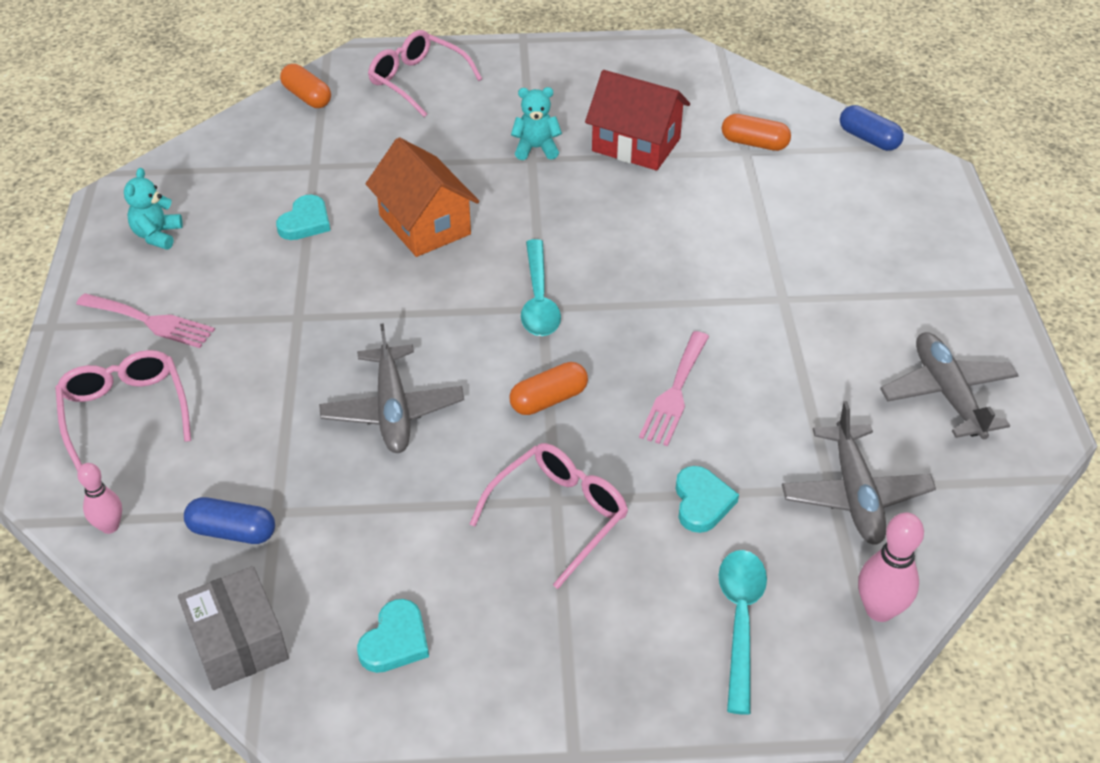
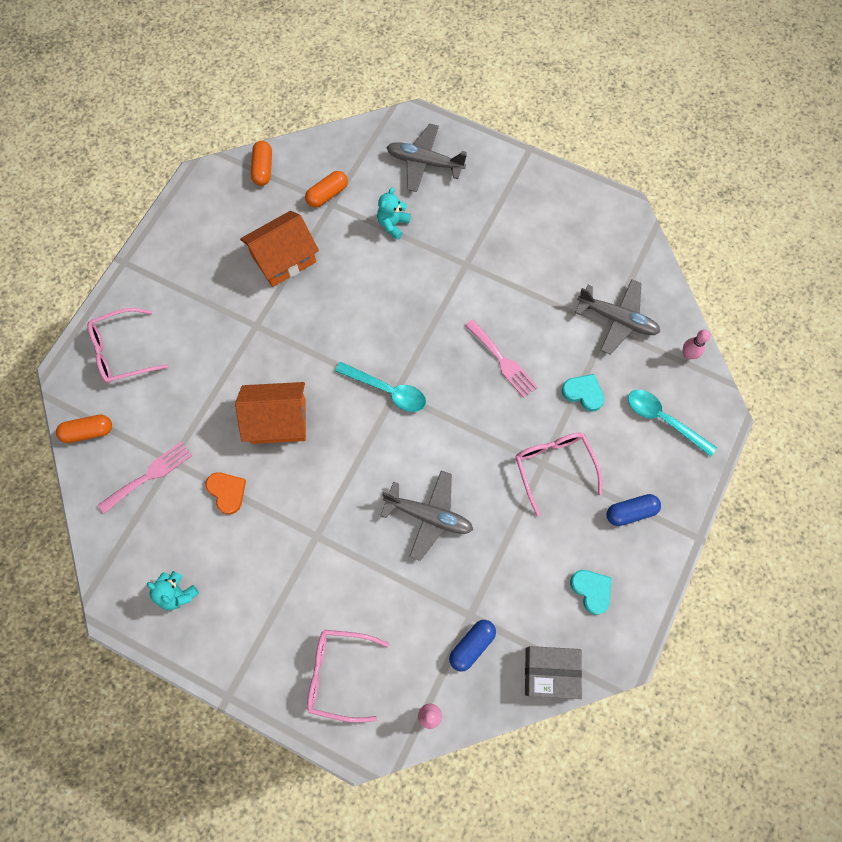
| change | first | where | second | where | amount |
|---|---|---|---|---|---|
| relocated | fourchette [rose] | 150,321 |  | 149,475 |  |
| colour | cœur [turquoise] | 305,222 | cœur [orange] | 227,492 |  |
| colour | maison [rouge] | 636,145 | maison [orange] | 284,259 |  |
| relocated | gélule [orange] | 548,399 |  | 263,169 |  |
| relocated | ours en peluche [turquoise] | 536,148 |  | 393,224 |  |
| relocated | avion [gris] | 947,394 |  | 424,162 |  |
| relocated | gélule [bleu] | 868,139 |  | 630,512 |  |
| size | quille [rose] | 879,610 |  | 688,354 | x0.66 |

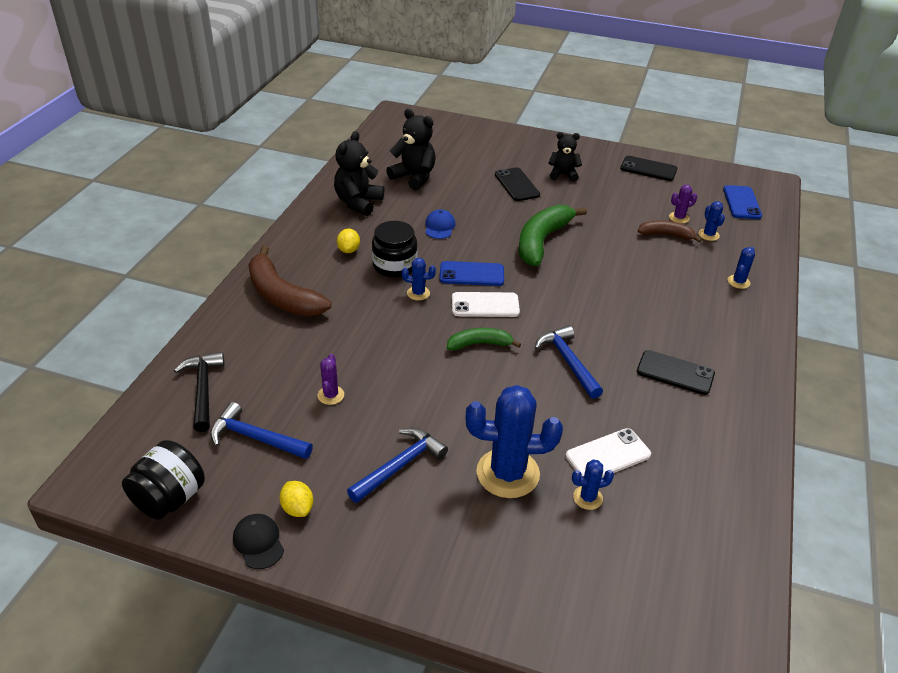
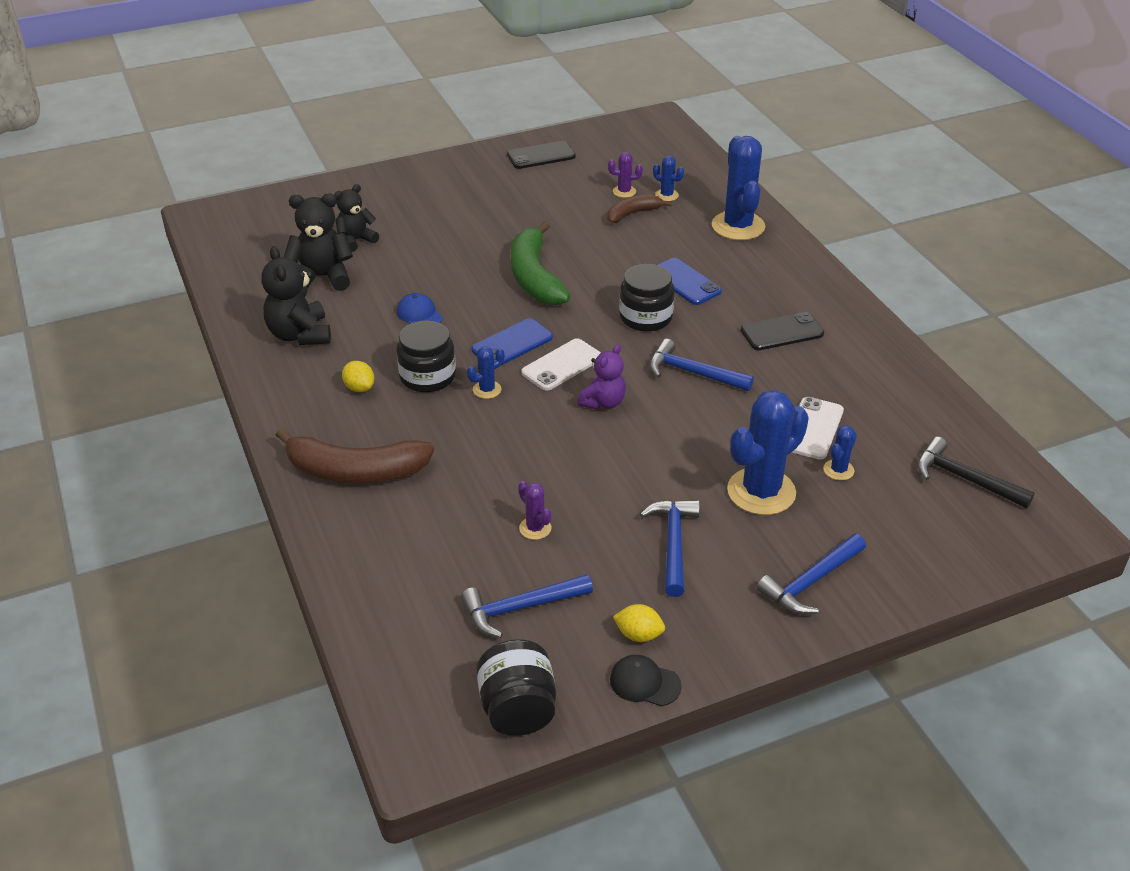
| change | first | where | second | where | amount |
|---|---|---|---|---|---|
| relocated | ours en peluche [noir] | 563,175 |  | 356,240 |  |
| exchanged | banane [vert] | 480,344 | ours en peluche [violet] | 603,402 |  |
| spun | cactus [violet] | 679,218 |  | 624,191 | 60 degrees clockwise |
| appeared |  |  | bocal [noir] | 645,317 |  |
| relocated | téléphone [bleu] | 741,203 |  | 685,282 |  |
| size | cactus [bleu] | 738,282 |  | 738,226 | x2.18 |
| appeared |  |  | marteau [bleu] | 810,582 |  |
| relocated | marteau [noir] | 203,390 |  | 964,478 |  |
| missing | téléphone [noir] | 517,185 |  |  |  |

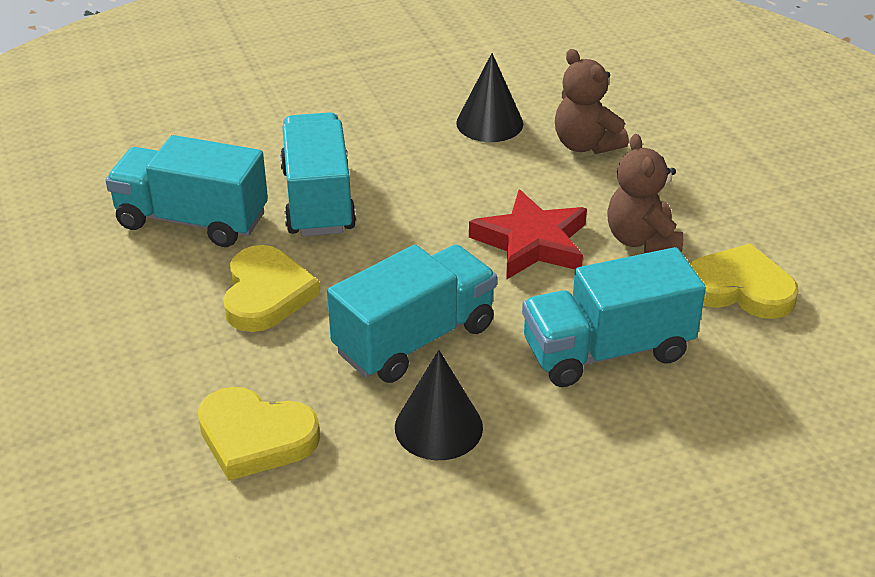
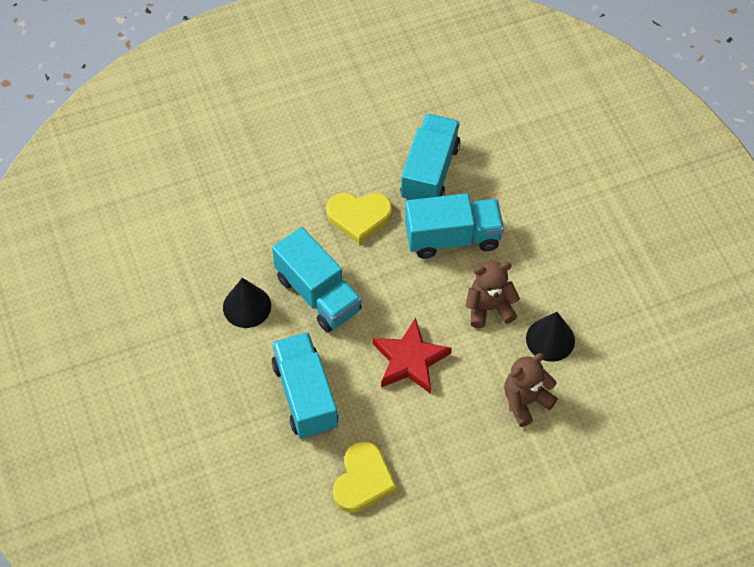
| change | first | where | second | where | amount |
|---|---|---|---|---|---|
| relocated | ours en peluche [marron] | 642,240 |  | 489,308 |  |
| missing | cœur [jaune] | 255,437 |  |  |  |

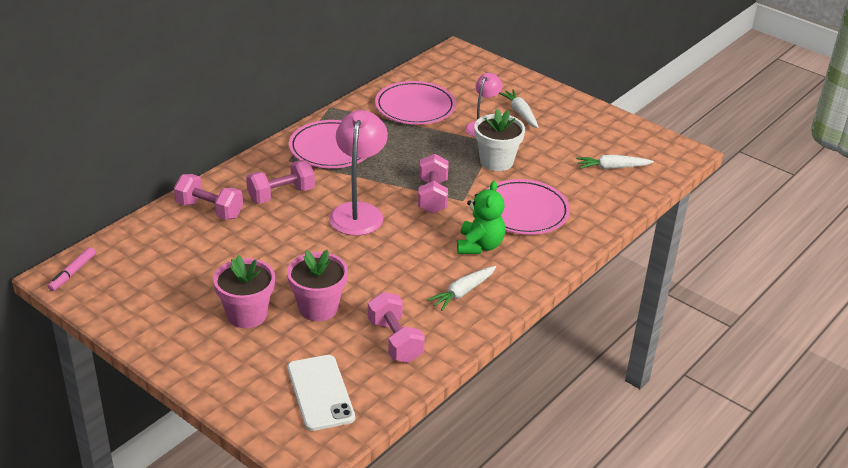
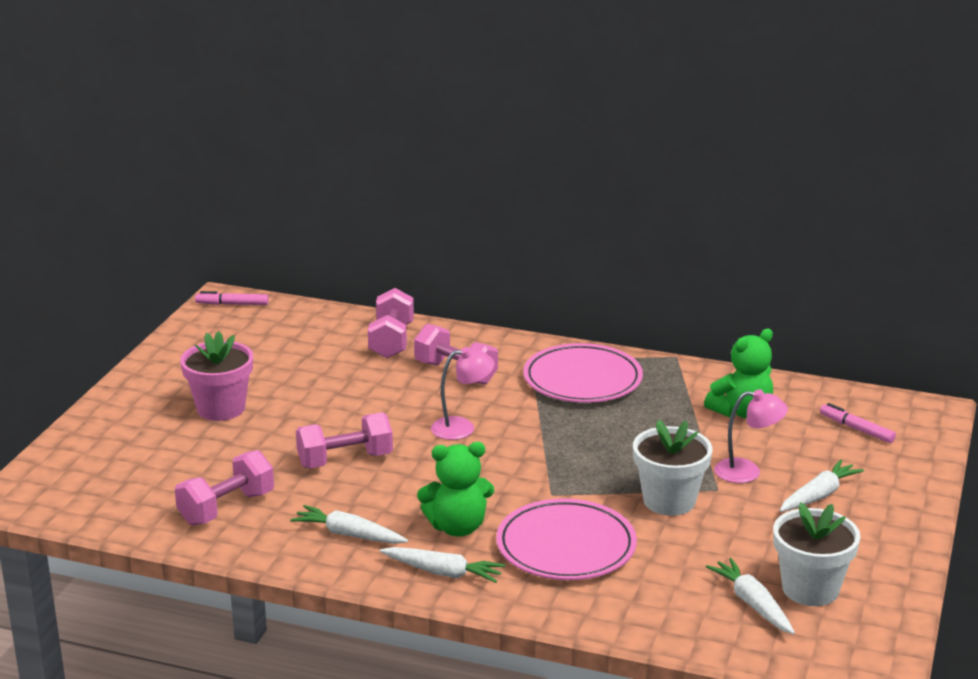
| change | first | where | second | where | amount |
|---|---|---|---|---|---|
| relocated | haltère [rose] | 432,196 |  | 345,460 |  |
| appeared |  |  | carotte [blanc] | 443,572 |  |
| size | lampe [rose] | 358,212 |  | 462,428 | x0.59 |
| exchanged | assiette [rose] | 415,107 | ours en peluche [vert] | 741,412 |  |
| appeared |  |  | pot de fleurs [blanc] | 810,589 |  |
| appeared |  |  | feutre [rose] | 856,429 |  |
| missing | pot de fleurs [rose] | 318,308 |  |  |  |
| missing | téléphone [blanc] | 320,393 |  |  |  |

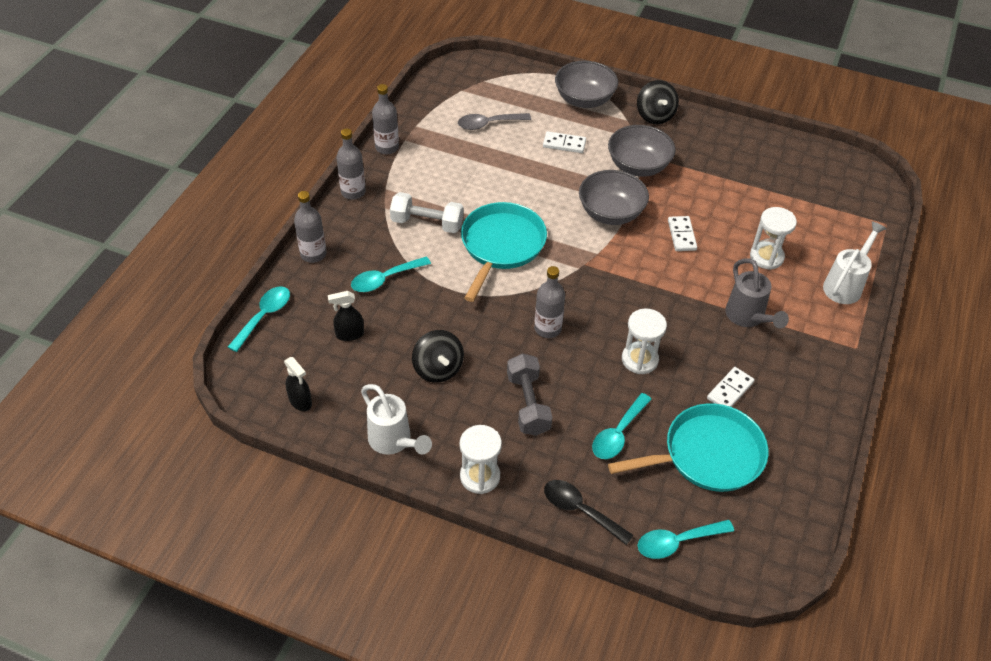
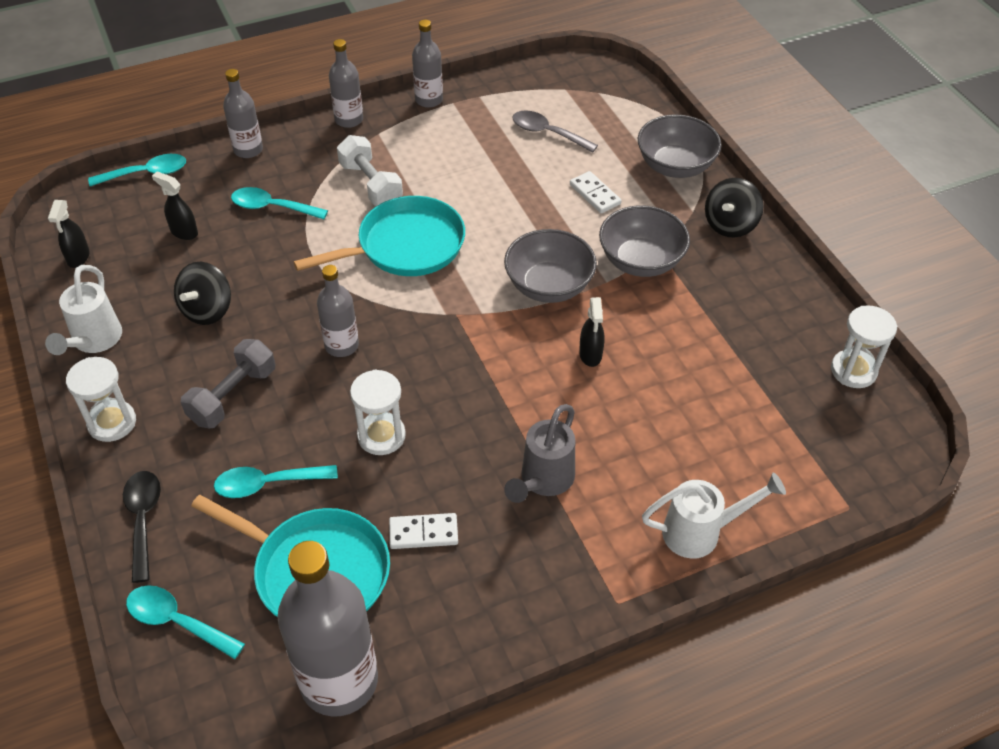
| change | first | where | second | where | amount |
|---|---|---|---|---|---|
| appeared |  |  | bouteille [gris] | 339,681 |  |
| exchanged | domino [blanc] | 682,235 | vaporisateur [noir] | 590,355 |  |
| relocated | sablier [blanc] | 766,257 |  | 853,371 |  |

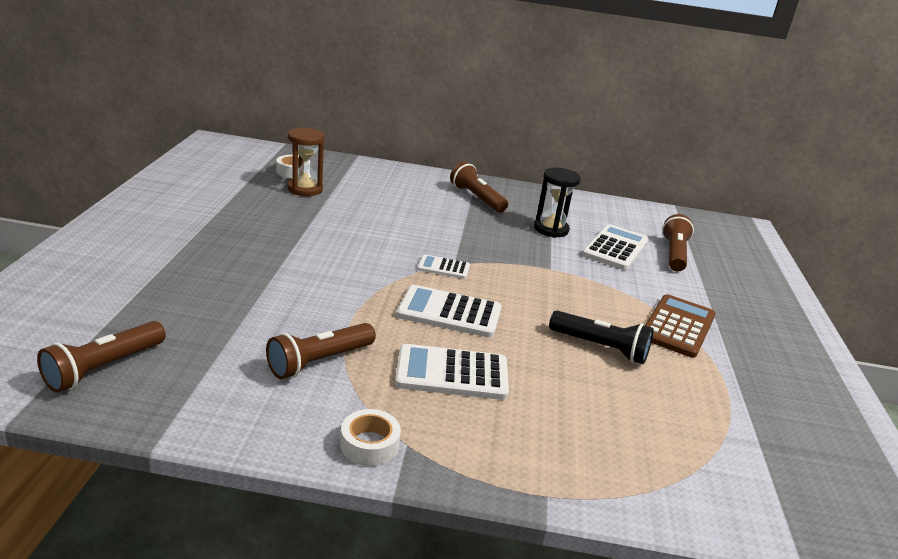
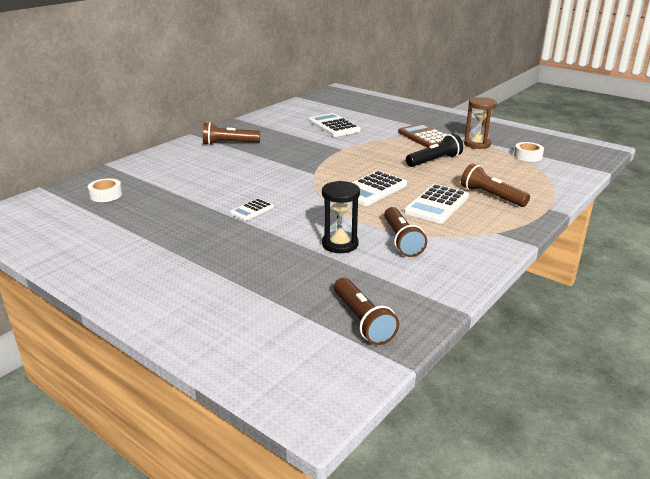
| change | first | where | second | where | amount |
|---|---|---|---|---|---|
| relocated | calculatrice [blanc] | 443,267 |  | 252,210 |  |
| relocated | sablier [noir] | 551,229 |  | 340,244 |  |
| relocated | lampe de poche [marron] | 674,254 |  | 491,196 |  |
| relocated | sablier [marron] | 305,189 |  | 477,144 |  |
| relocated | ruban adhésif [blanc] | 369,444 |  | 528,156 |  |

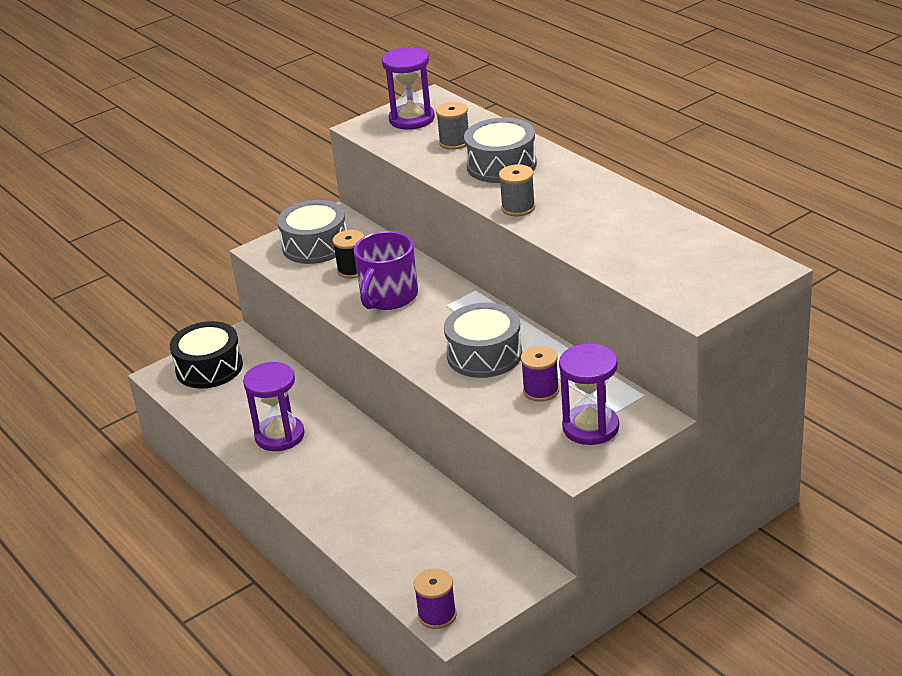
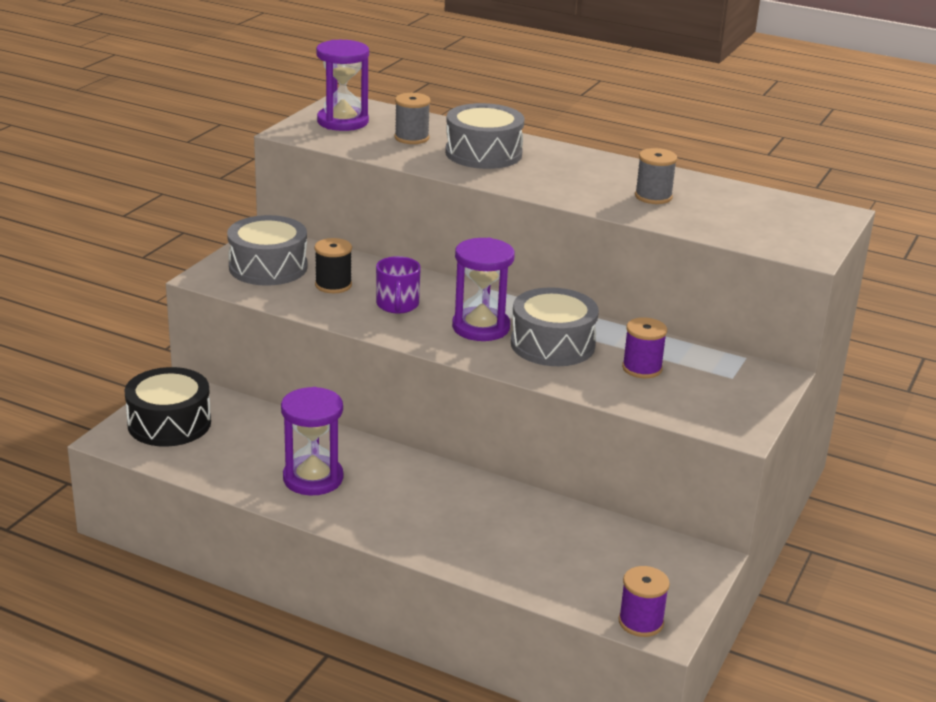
| change | first | where | second | where | amount |
|---|---|---|---|---|---|
| size | tasse [violet] | 388,297 |  | 397,305 | x0.65 |
| relocated | sablier [violet] | 590,427 |  | 481,327 |  |
| relocated | bobine [gris] | 518,208 |  | 653,196 |  |

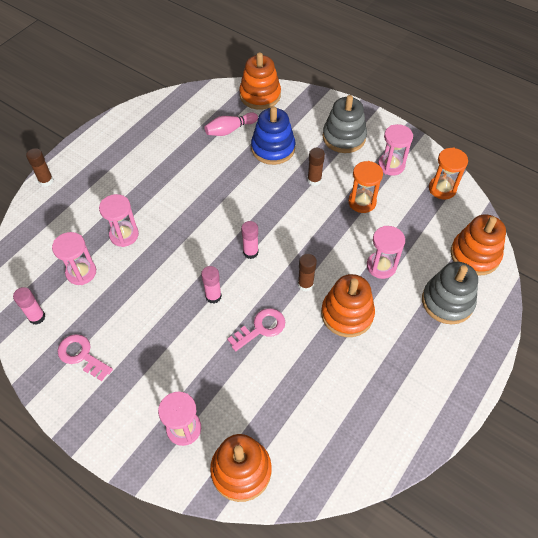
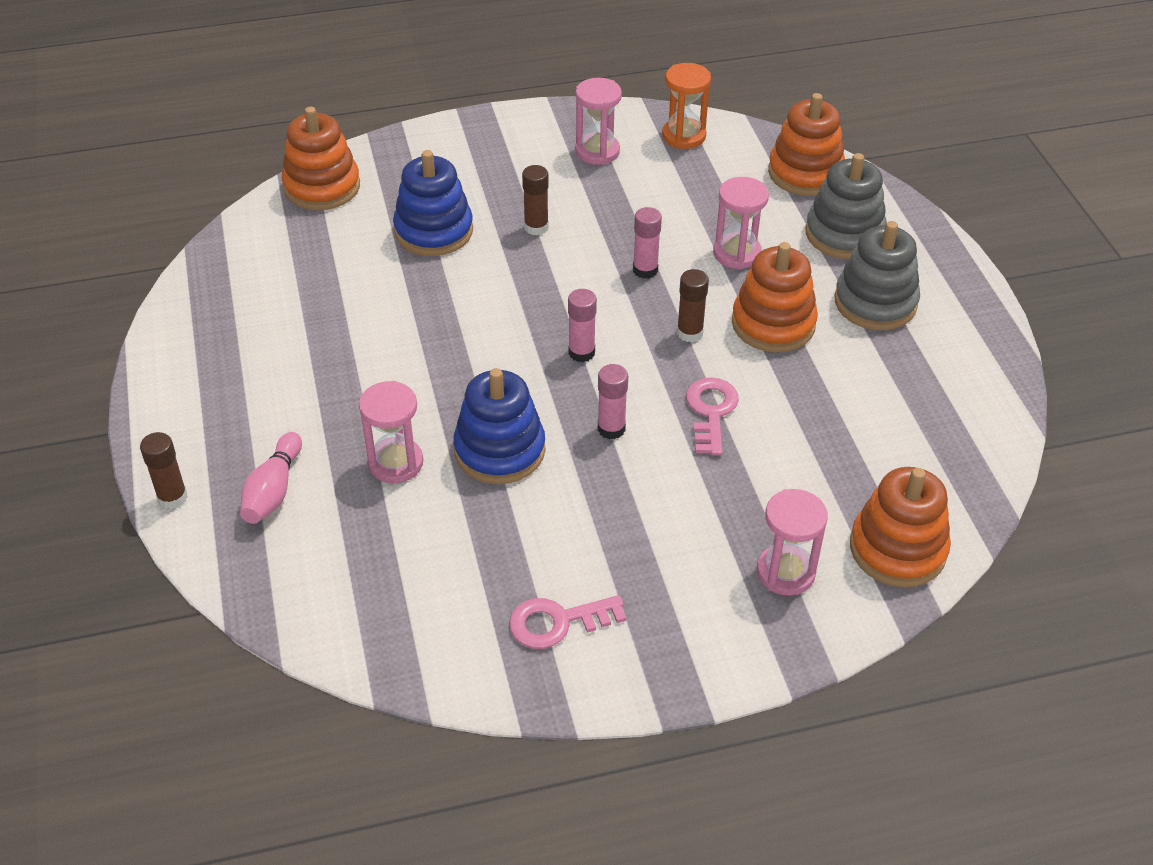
| change | first | where | second | where | amount |
|---|---|---|---|---|---|
| relocated | quille [rose] | 230,130 |  | 273,490 |  |
| appeared |  |  | jouet à empiler [bleu] | 499,450 |  |
| relocated | bâton de colle [rose] | 37,317 |  | 645,270 |  |
| relocated | jouet à empiler [gris] | 344,137 |  | 875,302 |  |
| missing | sablier [rose] | 81,272 |  |  |  |
| missing | sablier [orange] | 362,202 |  |  |  |

